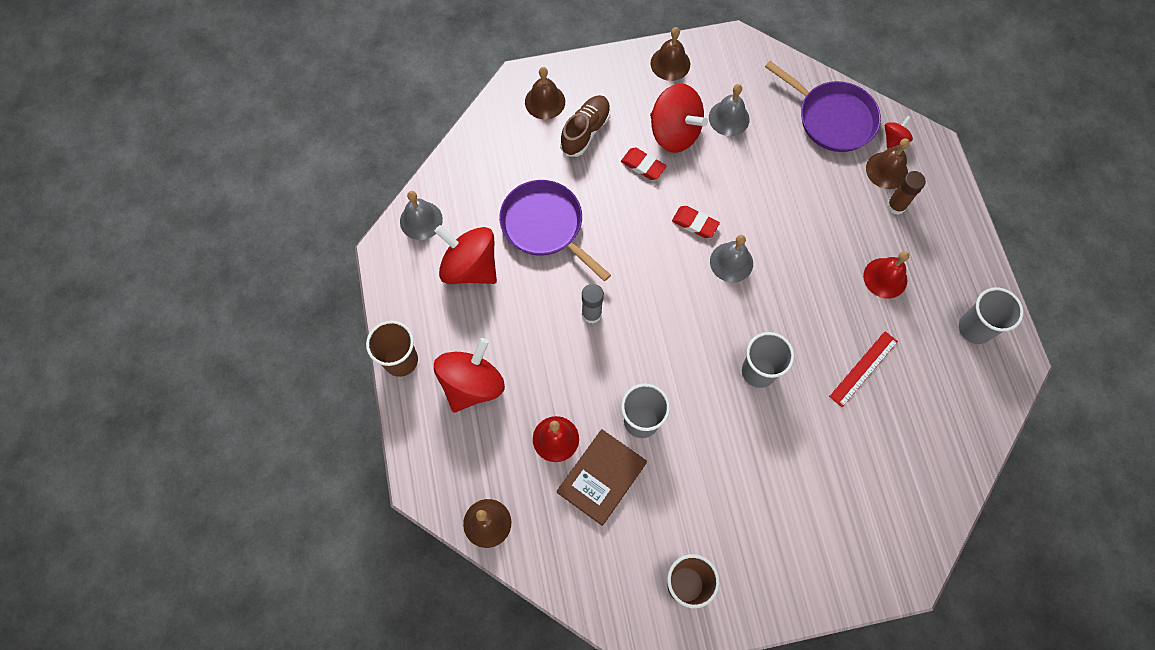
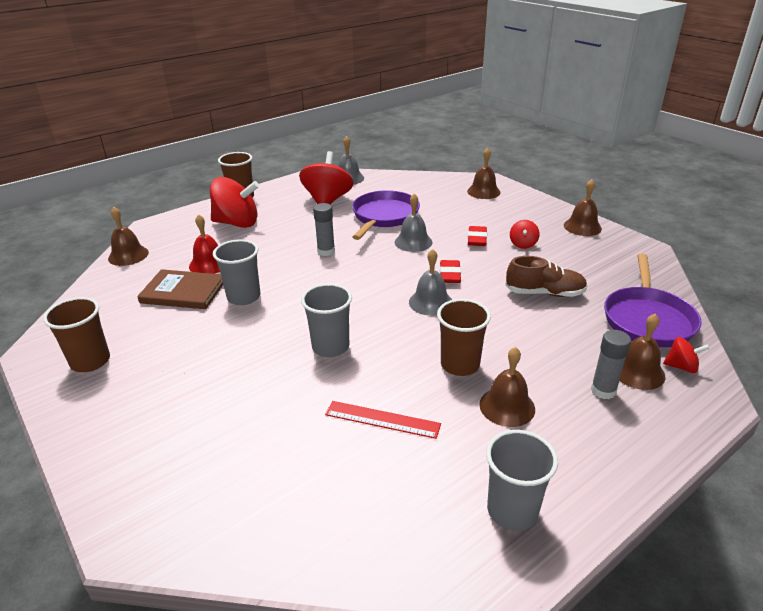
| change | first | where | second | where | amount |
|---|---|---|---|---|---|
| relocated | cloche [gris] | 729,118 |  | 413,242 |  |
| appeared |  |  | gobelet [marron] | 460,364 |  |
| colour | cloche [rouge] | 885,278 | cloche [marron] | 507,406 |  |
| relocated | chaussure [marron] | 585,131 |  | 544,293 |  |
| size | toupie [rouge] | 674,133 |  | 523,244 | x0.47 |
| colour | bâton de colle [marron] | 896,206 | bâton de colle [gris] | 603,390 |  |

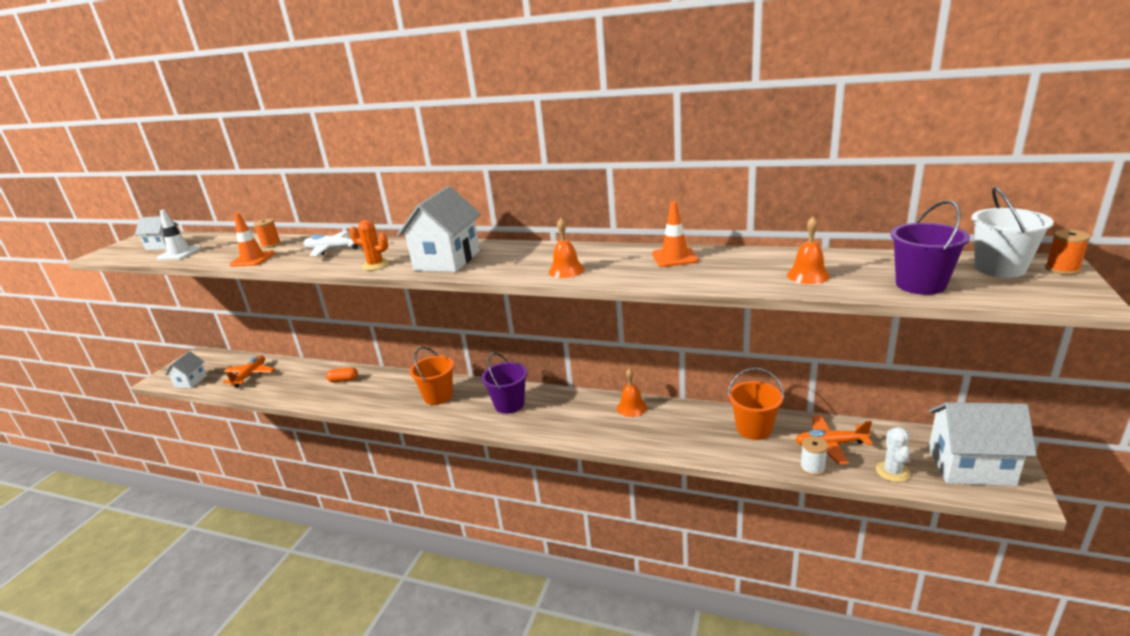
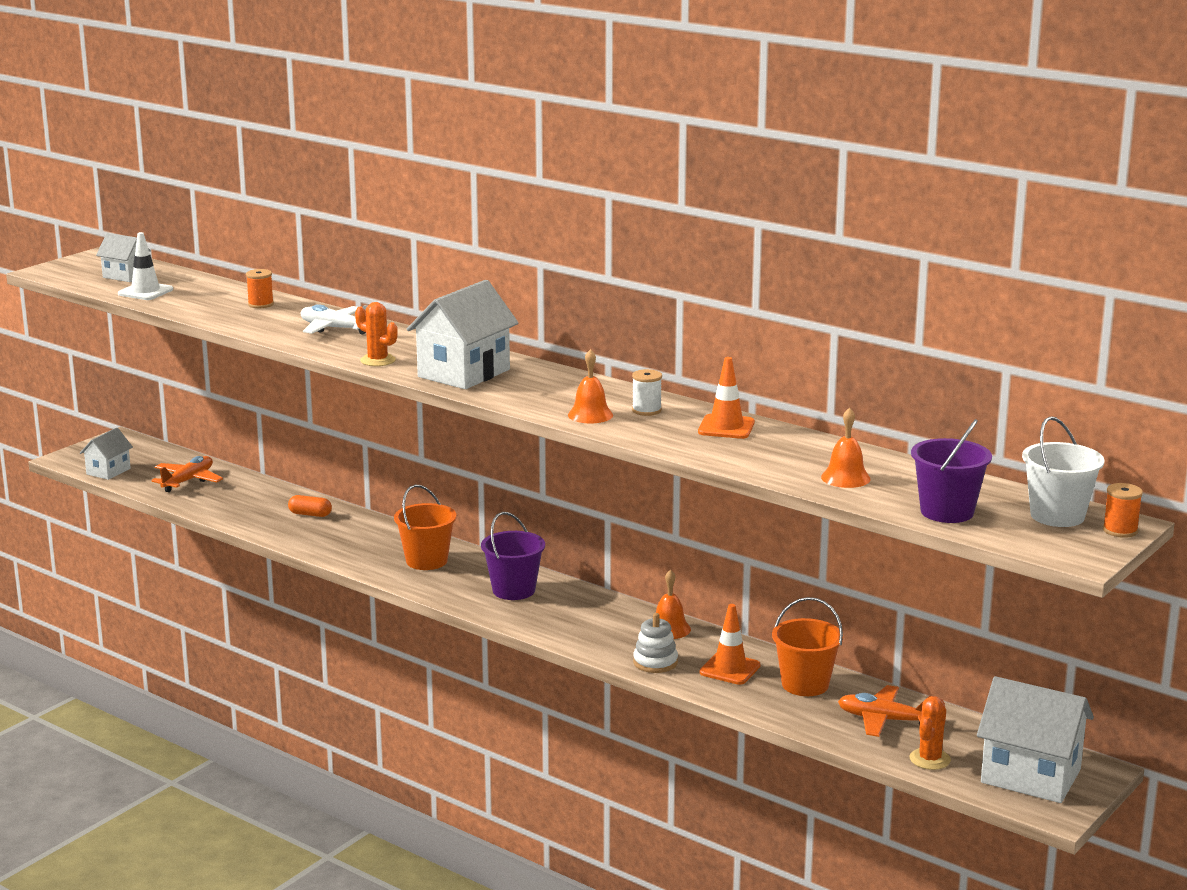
| change | first | where | second | where | amount |
|---|---|---|---|---|---|
| relocated | bobine [blanc] | 812,468 |  | 646,410 |  |
| appeared |  |  | jouet à empiler [blanc] | 655,662 |  |
| relocated | cône de chantier [orange] | 253,259 |  | 730,669 |  |
| colour | cactus [blanc] | 892,472 | cactus [orange] | 930,759 |  |

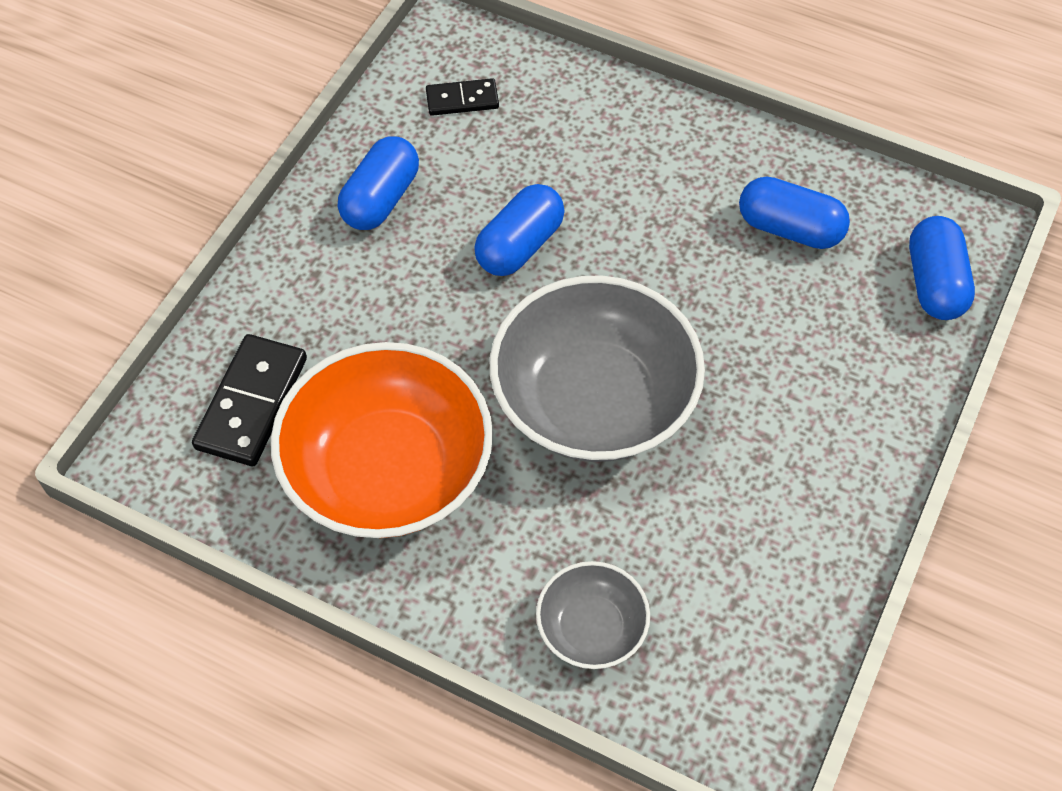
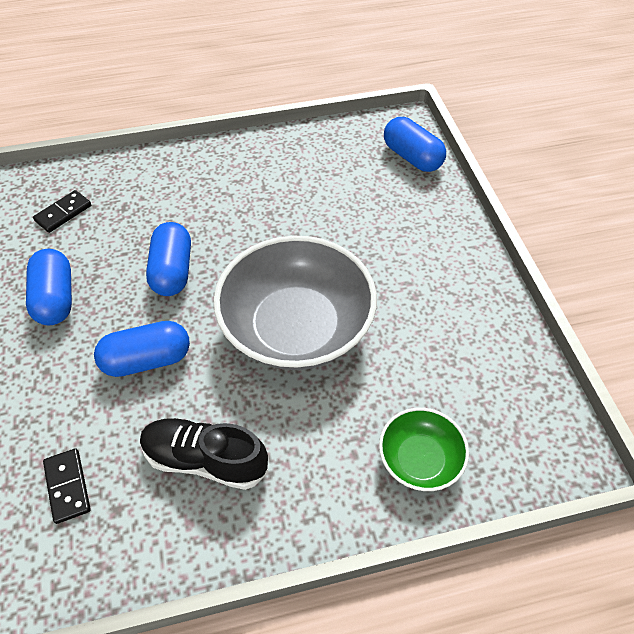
| change | first | where | second | where | amount |
|---|---|---|---|---|---|
| size | domino [noir] | 251,403 |  | 67,486 | x0.59 |
| relocated | gélule [bleu] | 789,228 |  | 147,360 |  |
| exchanged | bol [orange] | 388,470 | chaussure [noir] | 205,460 |  |
| colour | bol [gris] | 591,627 | bol [vert] | 420,459 |  |

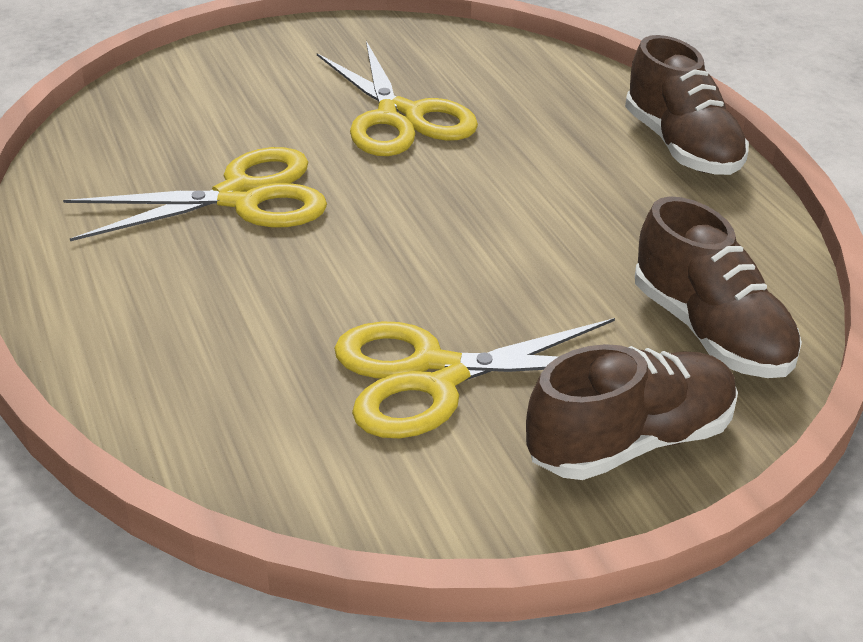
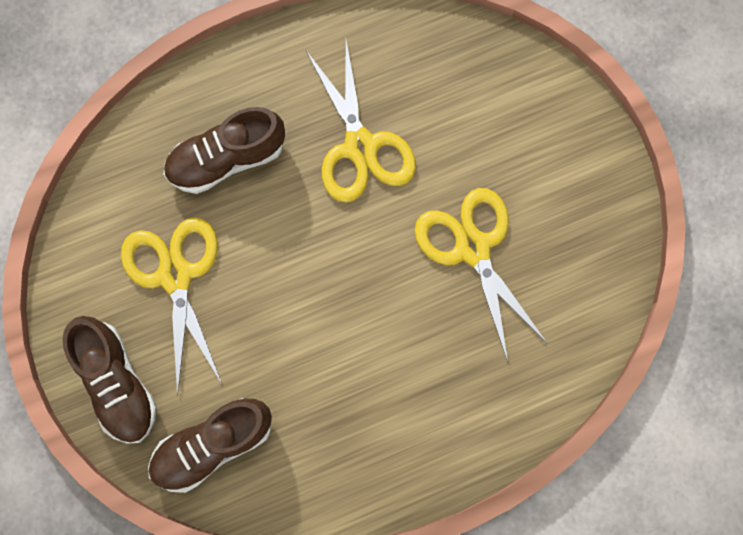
| change | first | where | second | where | amount |
|---|---|---|---|---|---|
| relocated | chaussure [marron] | 681,147 |  | 227,159 |  |
| spun | ciseaux [jaune] | 399,117 |  | 473,248 | 90 degrees clockwise |

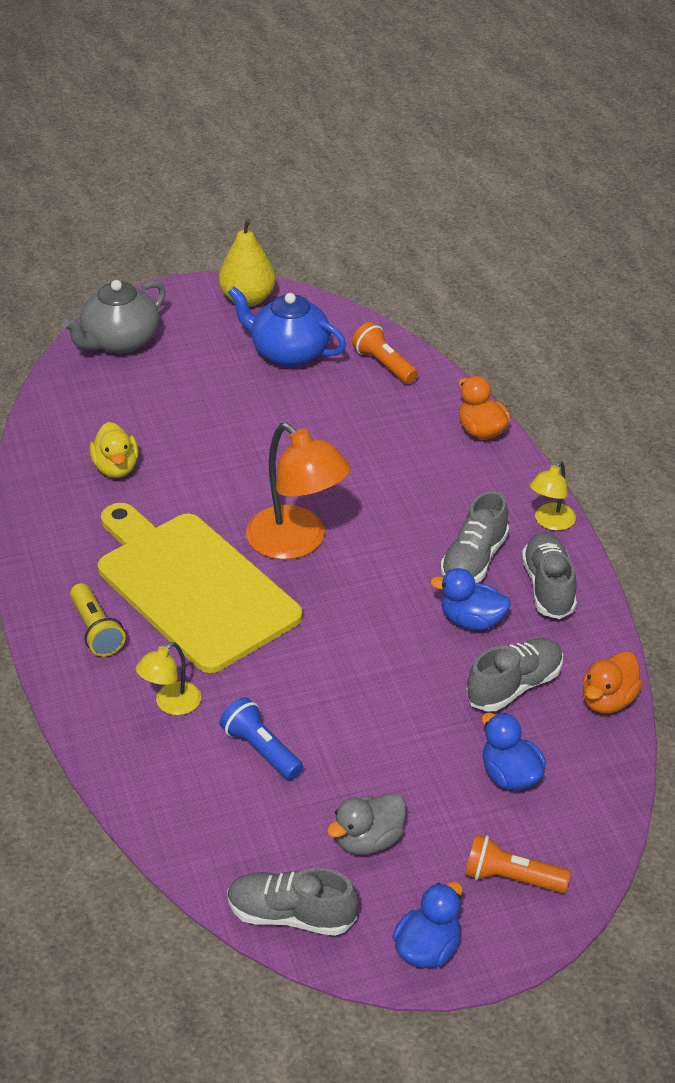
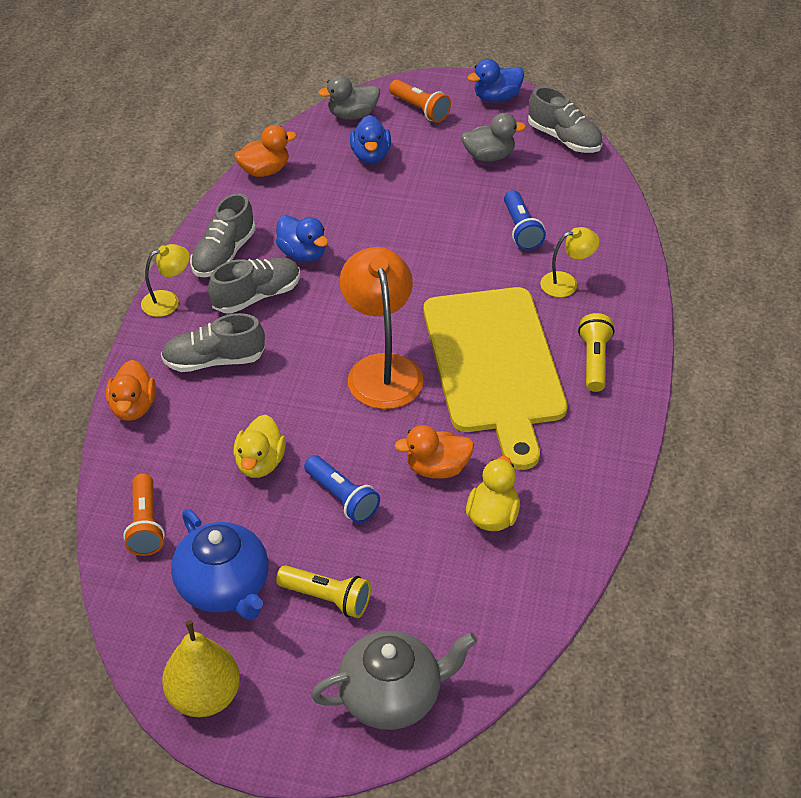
| change | first | where | second | where | amount |
|---|---|---|---|---|---|
| relocated | chaussure [gris] | 514,686 |  | 214,360 |  |
| appeared |  |  | canard [jaune] | 260,463 |  |
| appeared |  |  | lampe de poche [jaune] | 327,598 |  |
| appeared |  |  | lampe de poche [bleu] | 342,498 |  |
| appeared |  |  | canard [gris] | 352,115 |  |
| appeared |  |  | canard [orange] | 437,468 |  |

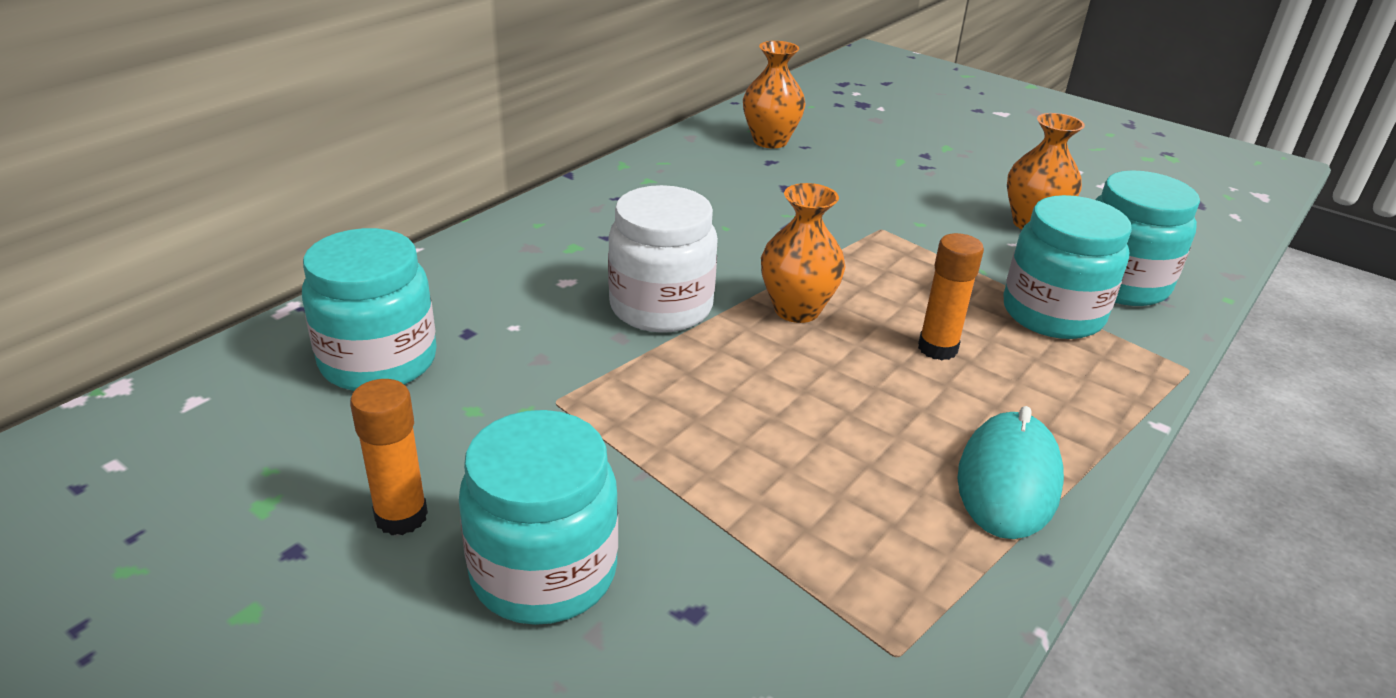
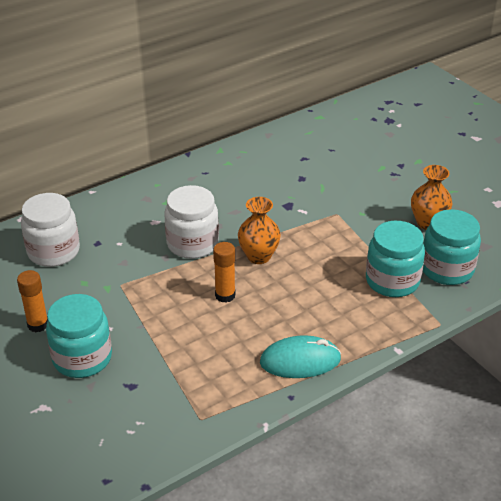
| change | first | where | second | where | amount |
|---|---|---|---|---|---|
| colour | bocal [turquoise] | 378,361 | bocal [blanc] | 53,251 |  |
| relocated | bâton de colle [orange] | 937,348 |  | 225,295 |  |
| spun | souris [turquoise] | 1008,480 |  | 300,361 | 45 degrees clockwise |
| missing | vase [orange] | 770,141 |  |  |  |

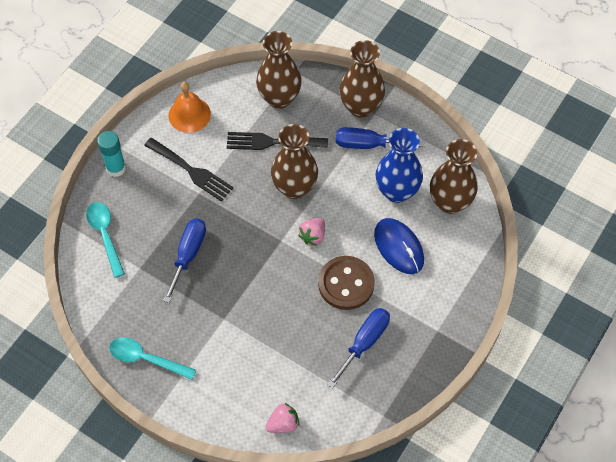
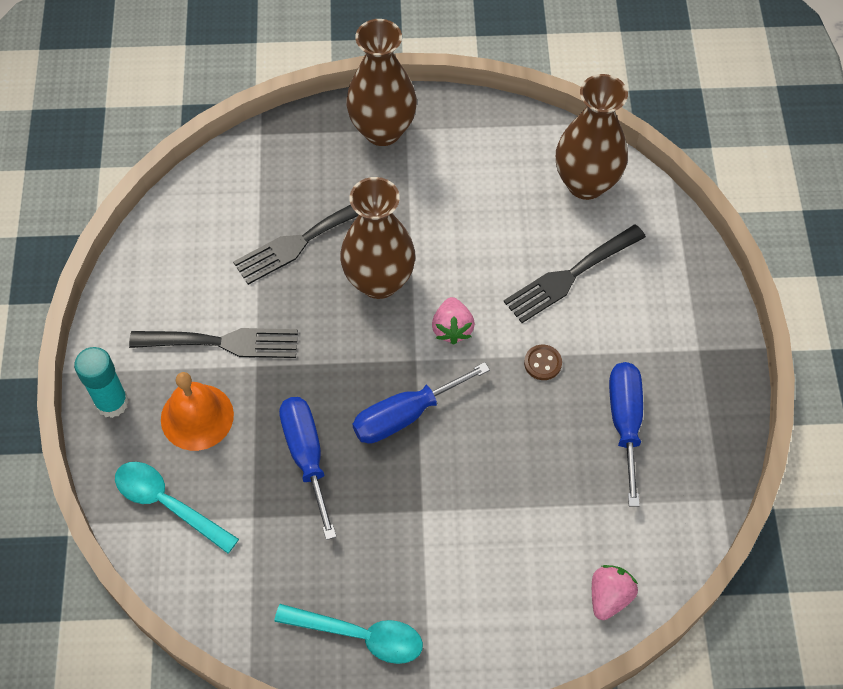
| change | first | where | second | where | amount |
|---|---|---|---|---|---|
| relocated | cloche [orange] | 189,114 |  | 197,417 |  |
| spun | cuillère [turquoise] | 146,359 |  | 360,635 | 150 degrees counterclockwise |
| relocated | tournevis [bleu] | 367,144 |  | 405,415 |  |
| exchanged | souris [bleu] | 398,247 | fourchette [noir] | 569,276 |  |
| size | bouton [marron] | 346,284 |  | 542,363 | x0.43 |
| missing | vase [marron] | 279,98 |  |  |  |
| missing | vase [bleu] | 397,191 |  |  |  |

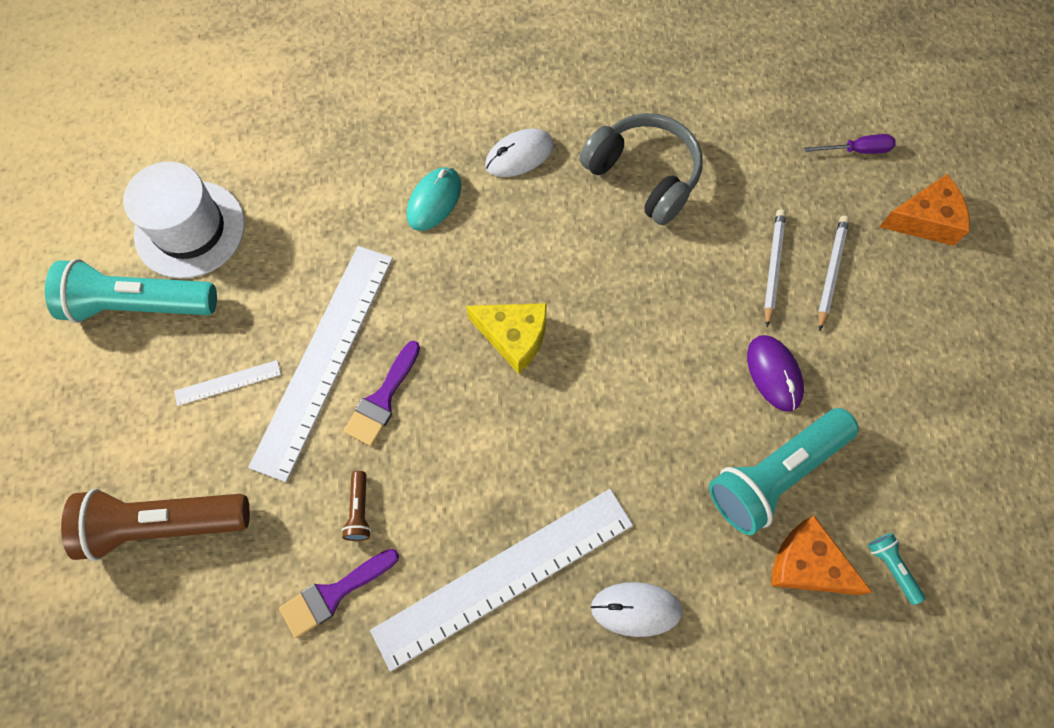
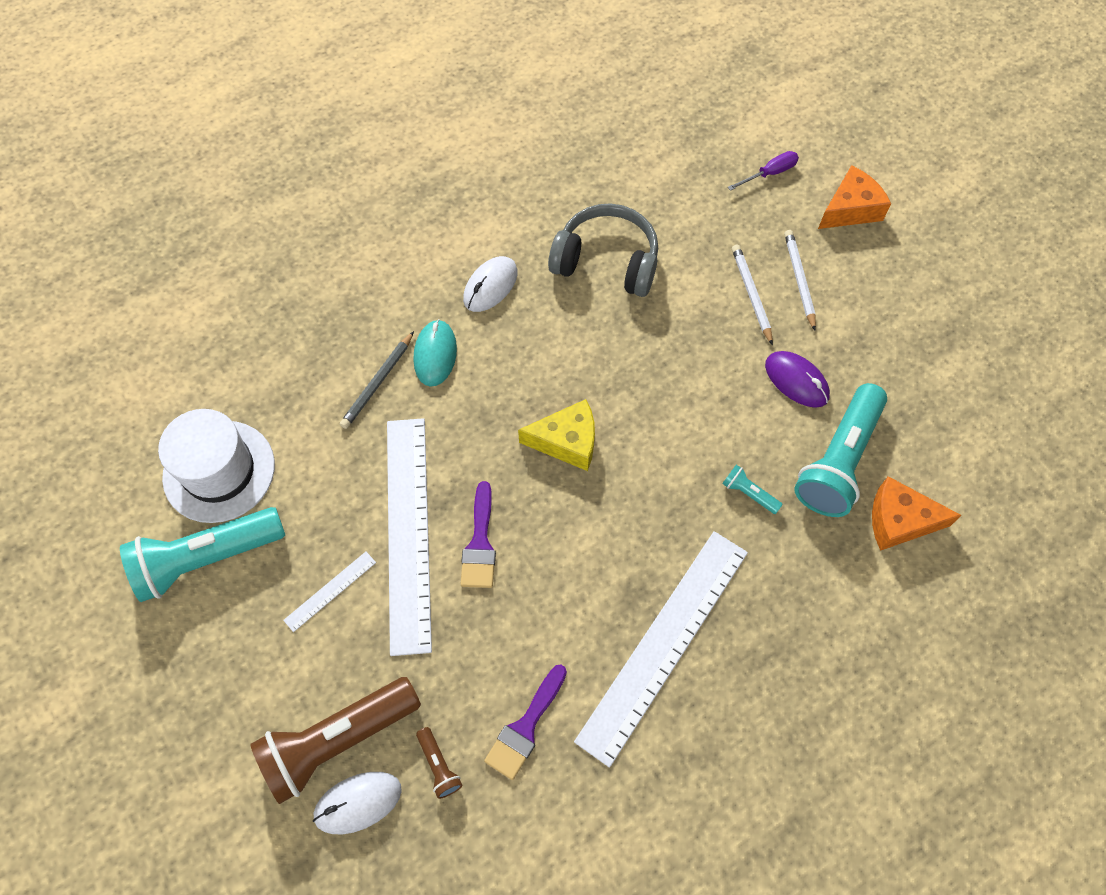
| change | first | where | second | where | amount |
|---|---|---|---|---|---|
| relocated | souris [blanc] | 636,609 |  | 358,803 |  |
| appeared |  |  | crayon [gris] | 378,382 |  |
| relocated | lampe de poche [marron] | 359,511 |  | 439,765 |  |
| relocated | lampe de poche [turquoise] | 891,567 |  | 748,493 |  |

